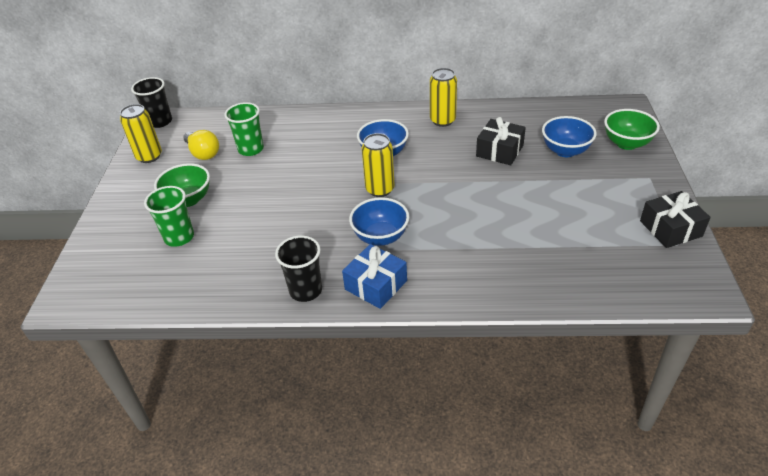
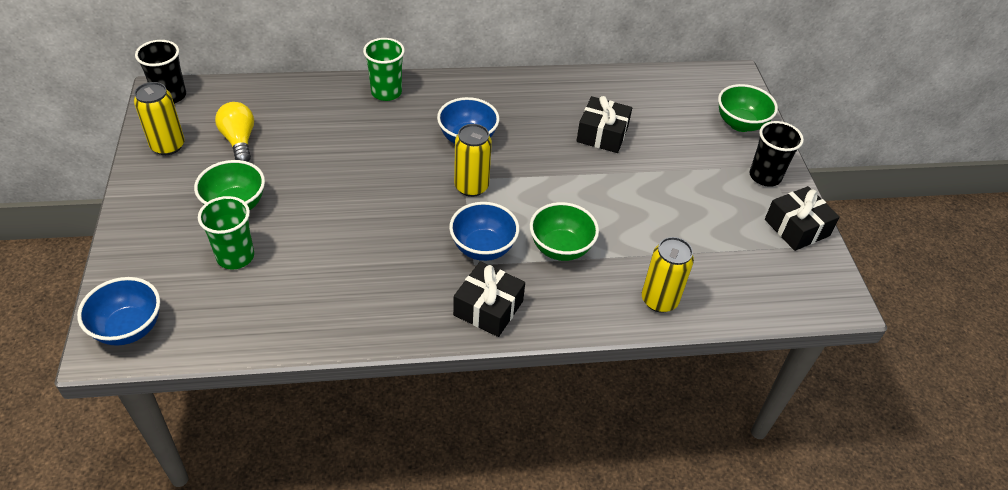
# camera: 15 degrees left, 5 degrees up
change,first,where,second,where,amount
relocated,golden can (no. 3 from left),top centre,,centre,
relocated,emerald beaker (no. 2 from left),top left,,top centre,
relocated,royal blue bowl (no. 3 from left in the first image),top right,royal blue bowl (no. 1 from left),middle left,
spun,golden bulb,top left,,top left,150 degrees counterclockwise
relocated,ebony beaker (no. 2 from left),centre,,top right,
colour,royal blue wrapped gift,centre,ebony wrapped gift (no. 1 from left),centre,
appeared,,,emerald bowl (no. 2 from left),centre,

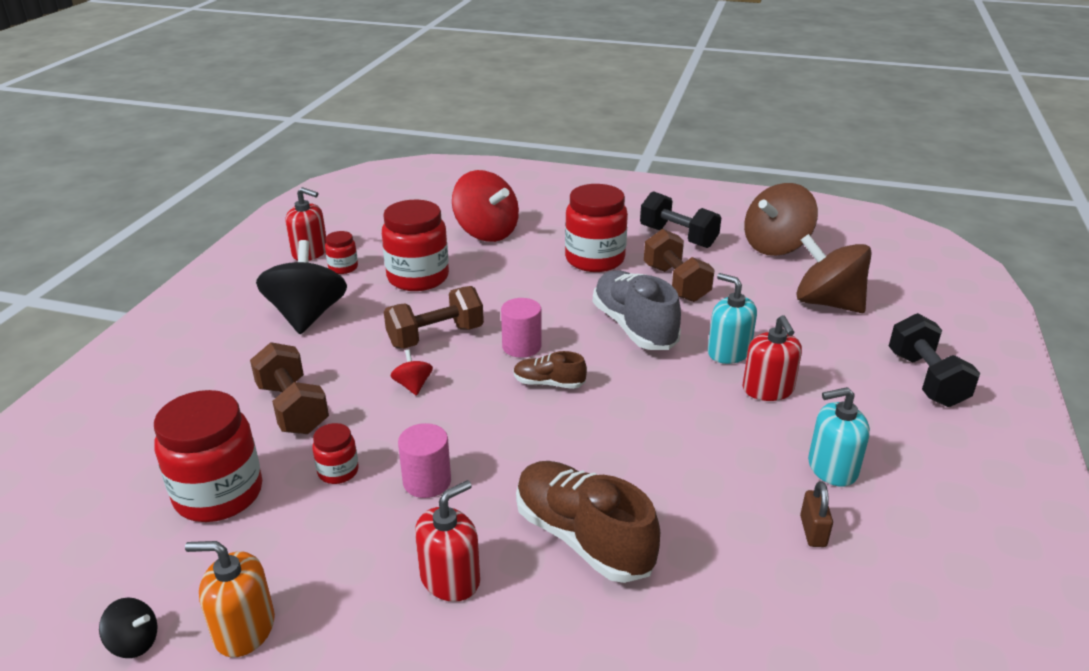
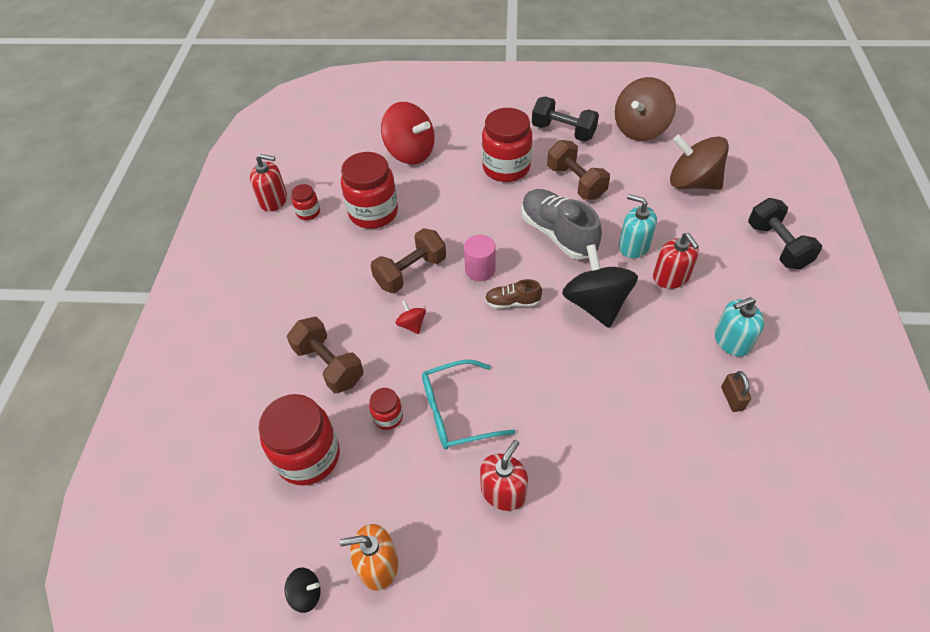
# camera: 10 degrees left, 20 degrees up
change,first,where,second,where,amount
relocated,ebony whirligig (no. 2 from left),middle left,,centre,
exchanged,rosy cylinder (no. 1 from left),bottom centre,turquoise eyeglasses,centre,
missing,dark brown lace-up shoe (no. 2 from left),bottom centre,,,

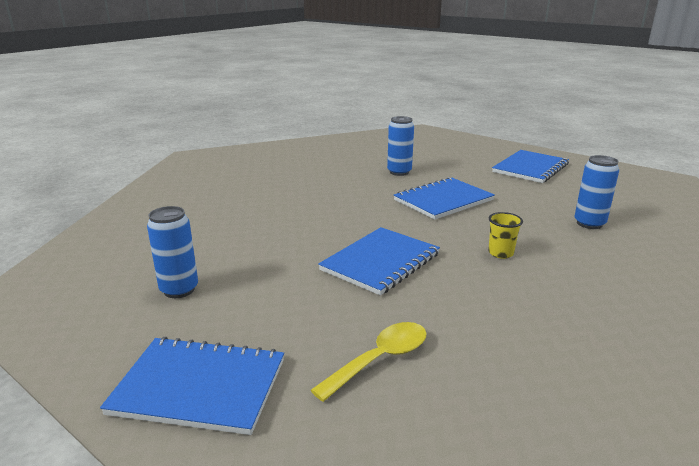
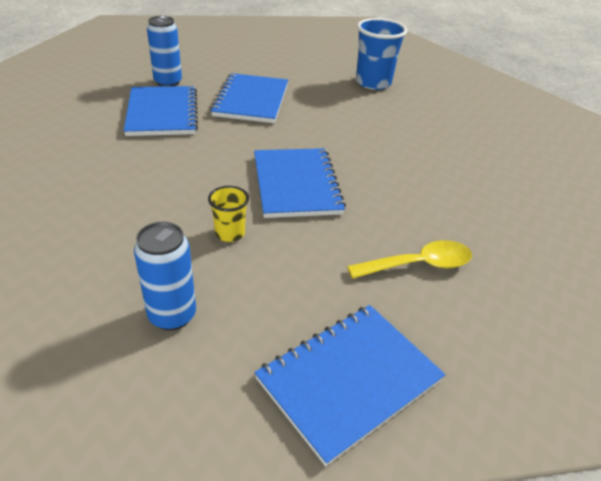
# camera: 50 degrees left, 15 degrees up
change,first,where,second,where,amount
relocated,royal blue notepad (no. 4 from left in the first image),middle right,royal blue notepad (no. 1 from left),top left,
exchanged,royal blue can (no. 3 from left),middle right,royal blue beaker,top centre,
relocated,golden beaker,middle right,,centre,
spun,golden teaspoon,bottom centre,,middle right,75 degrees clockwise

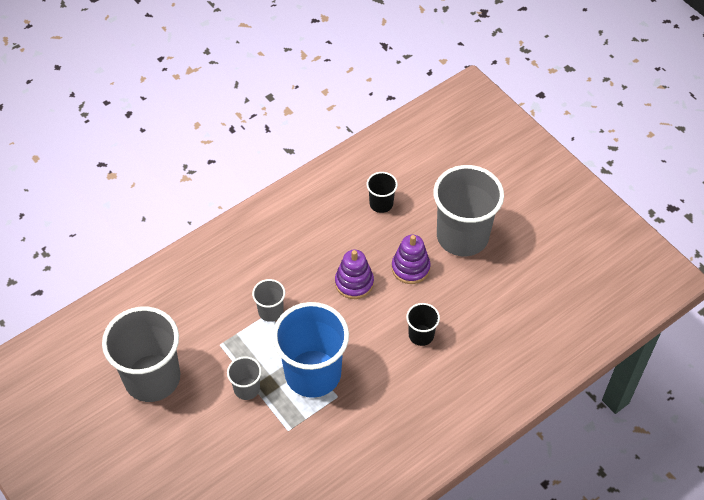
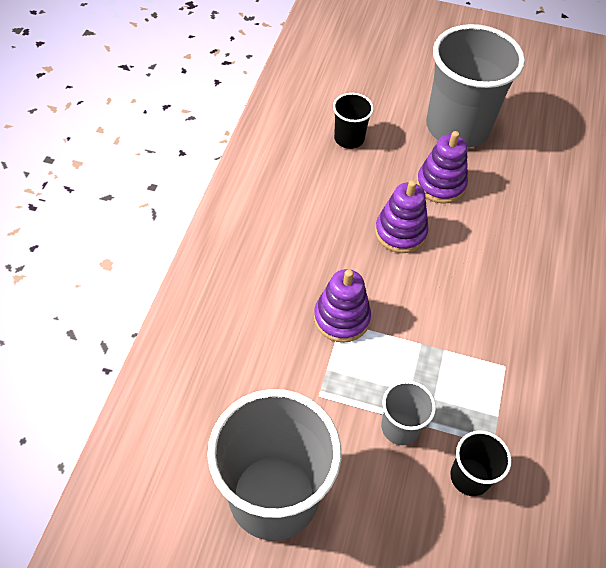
# camera: 40 degrees left, 0 degrees up
change,first,where,second,where,amount
exchanged,gray beaker (no. 3 from left),centre,royal purple stacking rings (no. 1 from left),centre,
missing,royal blue beaker,bottom centre,,,
relocated,ebony beaker (no. 2 from left),centre,,bottom right,

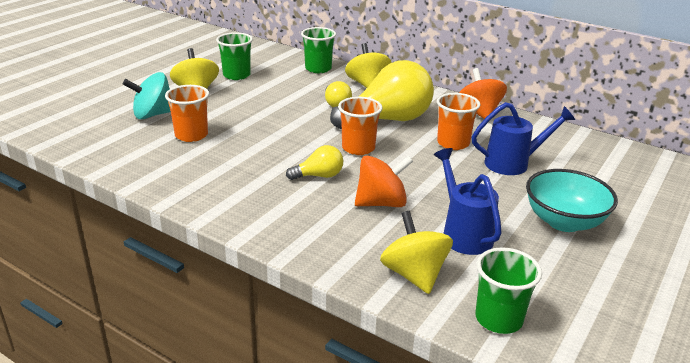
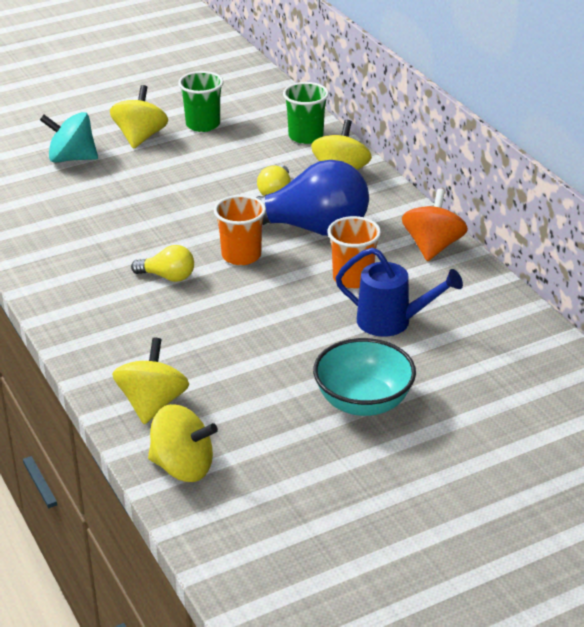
# camera: 30 degrees right, 5 degrees up
change,first,where,second,where,amount
colour,golden bulb (no. 3 from left),top centre,royal blue bulb,top centre,
missing,orange beaker (no. 1 from left),top left,,,
missing,royal blue watering pot (no. 1 from left),middle right,,,
missing,orange whirligig (no. 1 from left),centre,,,
exchanged,emerald beaker (no. 3 from left),bottom right,golden whirligig (no. 3 from left),bottom left,

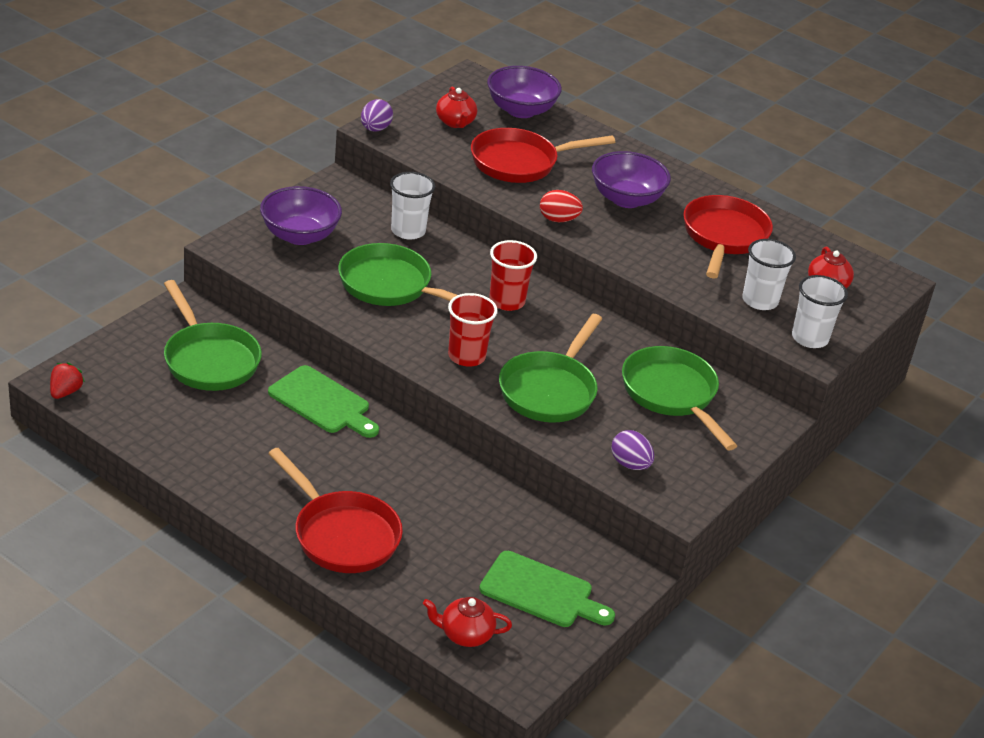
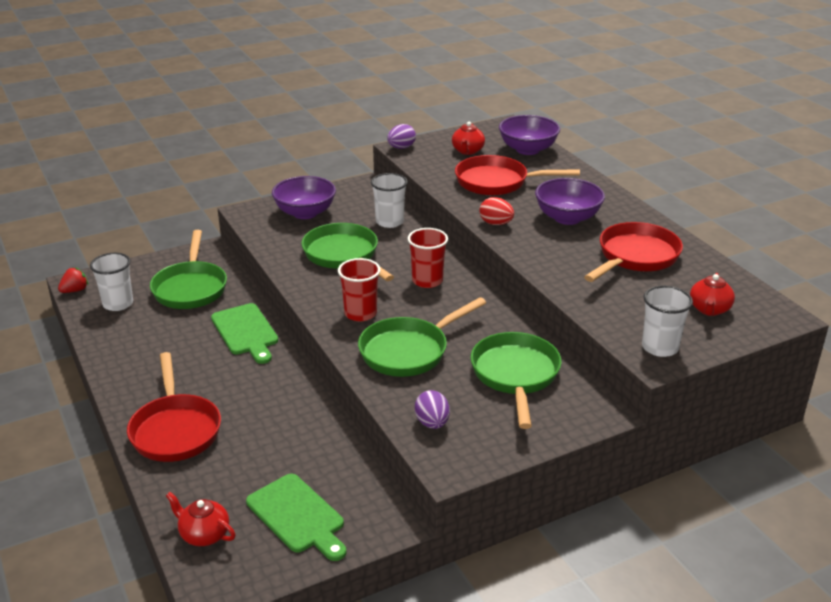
# camera: 30 degrees right, 5 degrees down
change,first,where,second,where,amount
relocated,snow-white beaker (no. 2 from left in the first image),middle right,snow-white beaker (no. 1 from left),middle left,

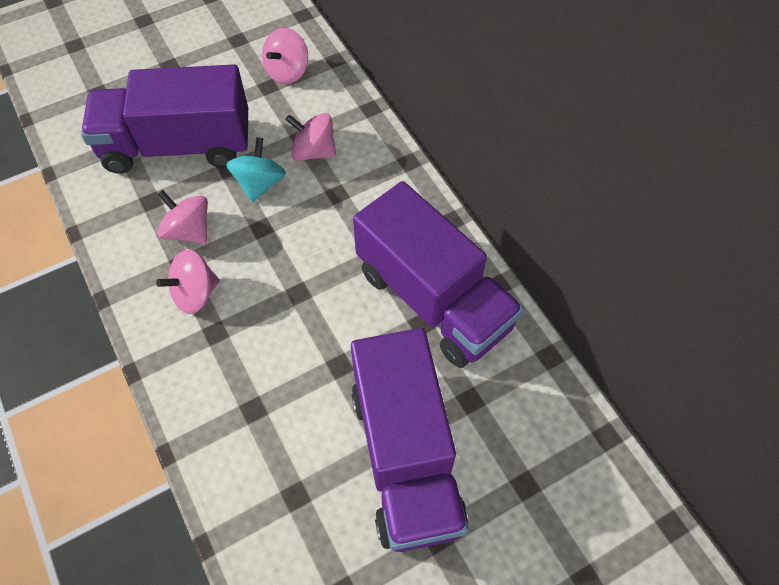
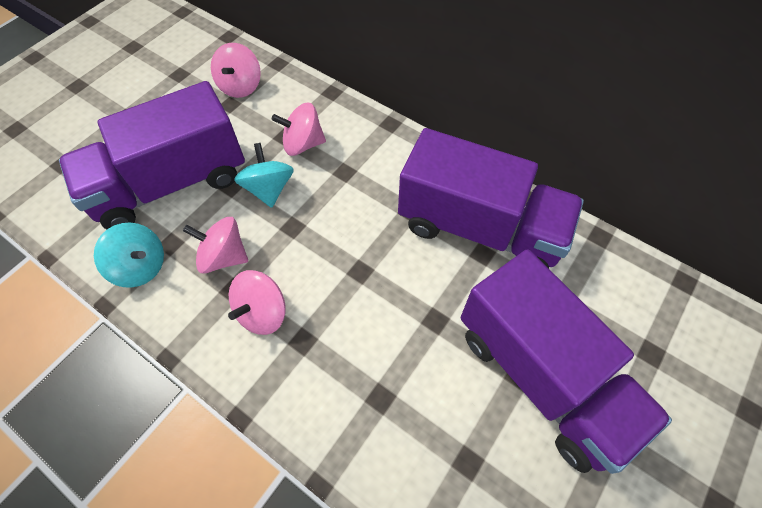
# camera: 25 degrees left, 0 degrees up
change,first,where,second,where,amount
appeared,,,turquoise whirligig (no. 1 from left),middle left,

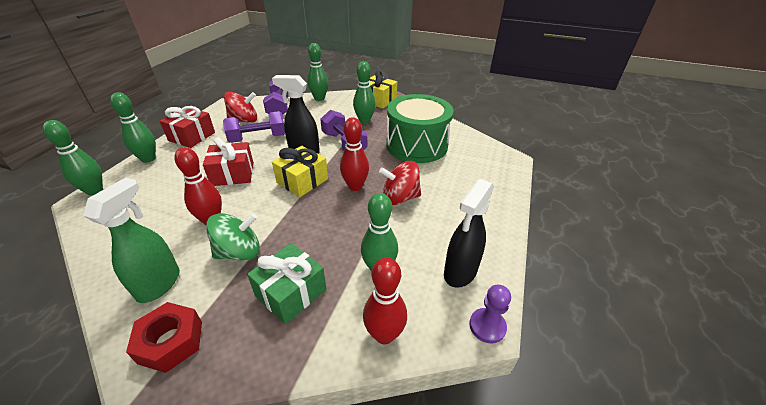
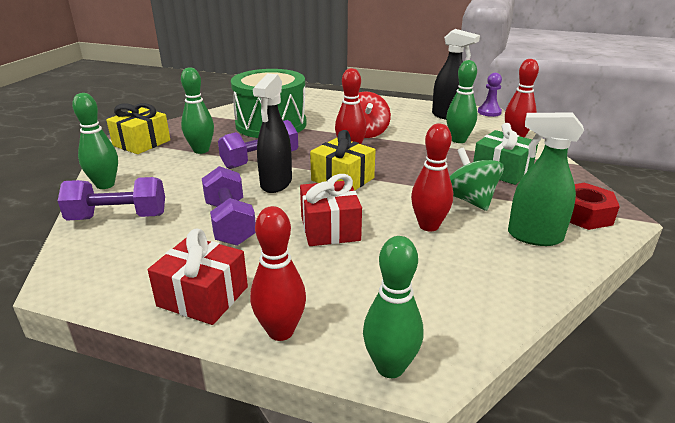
# camera: 90 degrees left, 10 degrees down
change,first,where,second,where,amount
colour,emerald bowling pin (no. 2 from left),top left,scarlet bowling pin (no. 1 from left),centre,
missing,scarlet whirligig (no. 1 from left),top left,,,

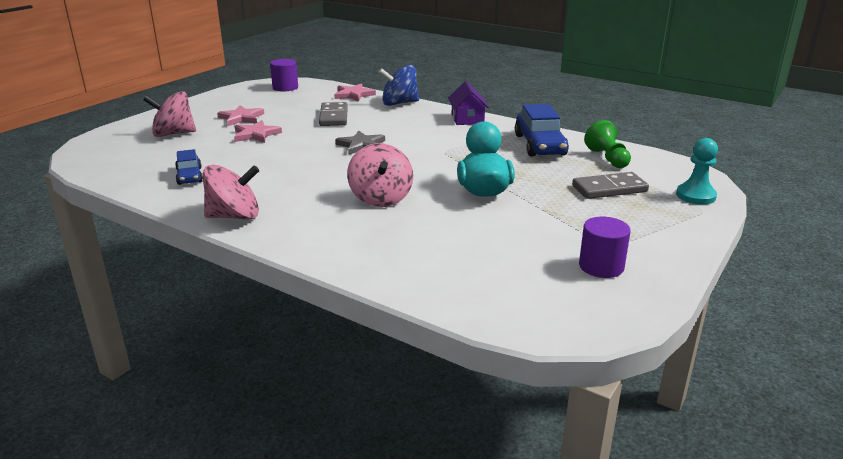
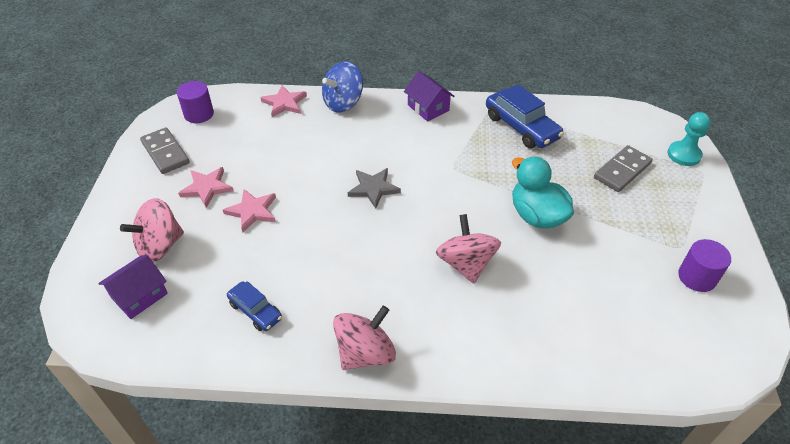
# camera: 30 degrees left, 20 degrees up
change,first,where,second,where,amount
relocated,gray domino (no. 1 from left),top centre,,middle left,
missing,emerald game pawn,top right,,,
spun,rosy whirligig (no. 3 from left),centre,,centre,150 degrees counterclockwise
appeared,,,royal purple toy house (no. 1 from left),middle left,

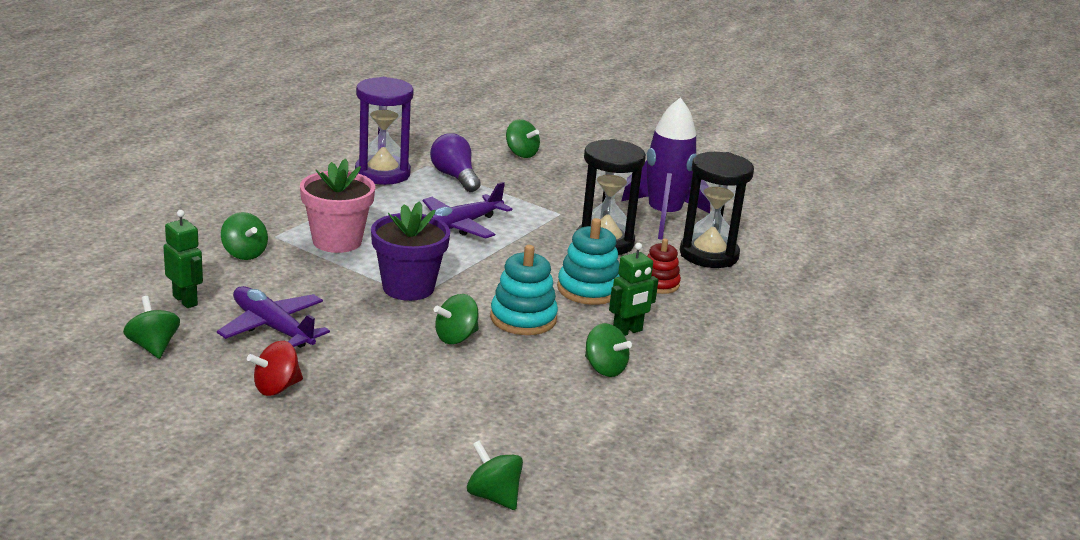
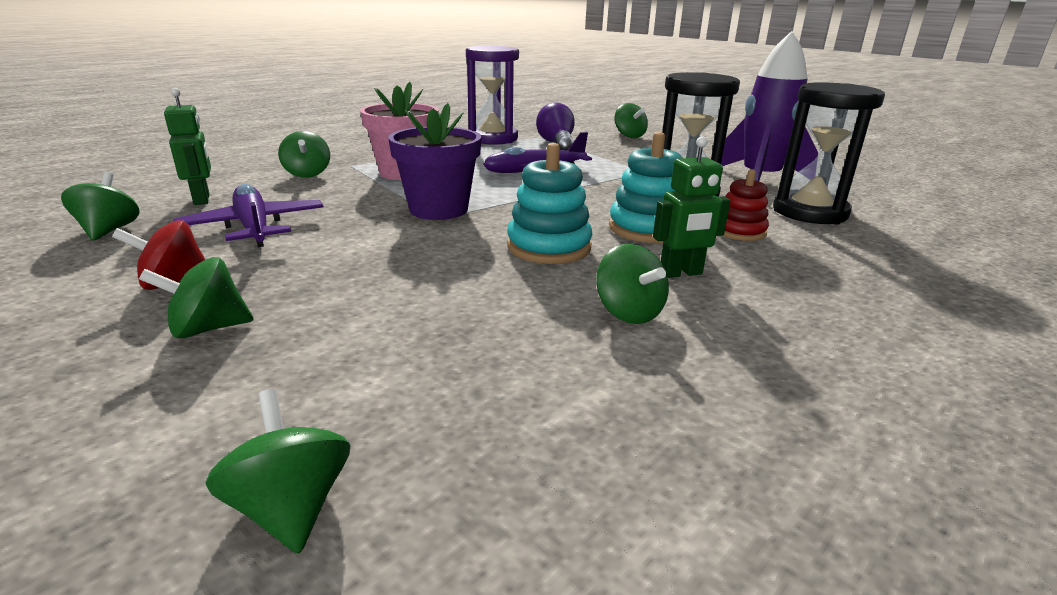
# camera: 20 degrees right, 0 degrees up
change,first,where,second,where,amount
relocated,emerald whirligig (no. 3 from left in the first image),centre,emerald whirligig (no. 2 from left),middle left,

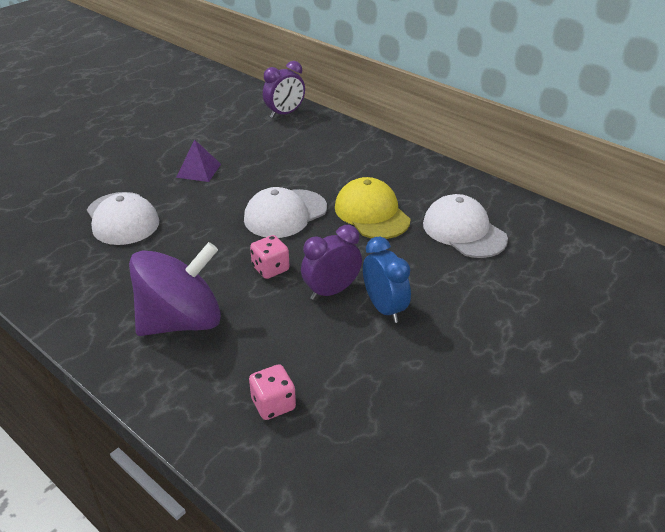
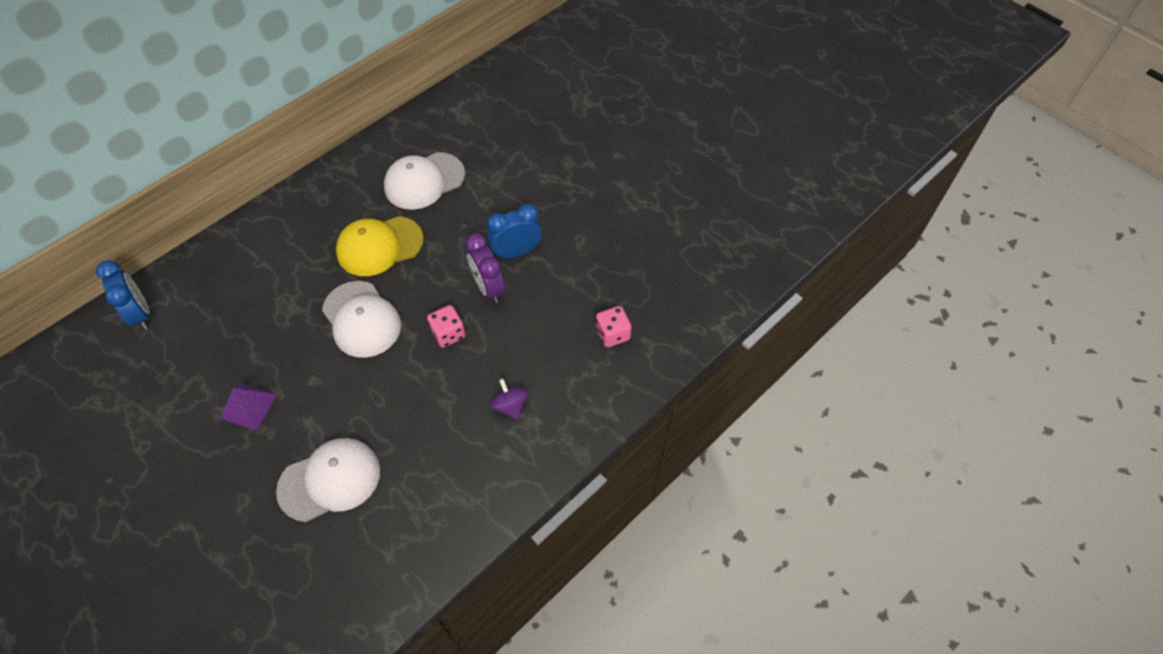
# camera: 85 degrees left, 20 degrees up
change,first,where,second,where,amount
colour,royal purple clock (no. 1 from left),top centre,royal blue clock (no. 1 from left),middle left,
size,royal purple whirligig,middle left,,centre,x0.41

